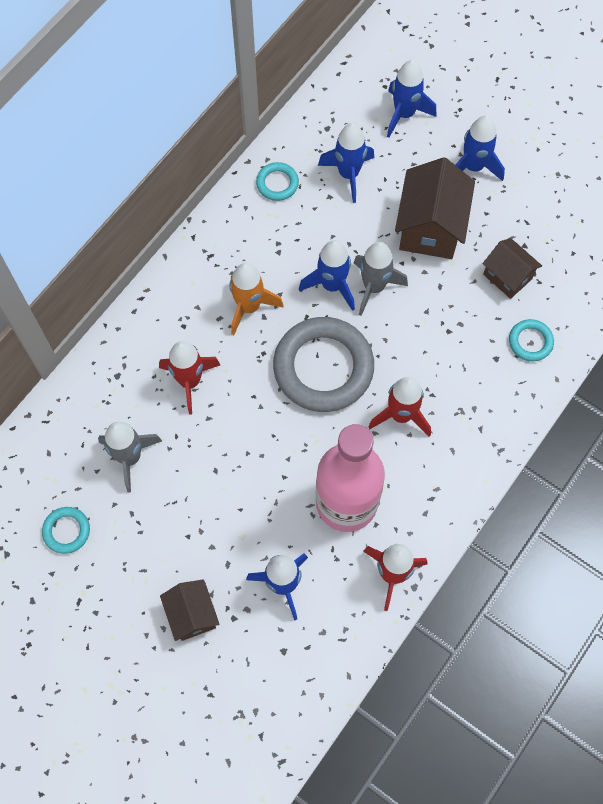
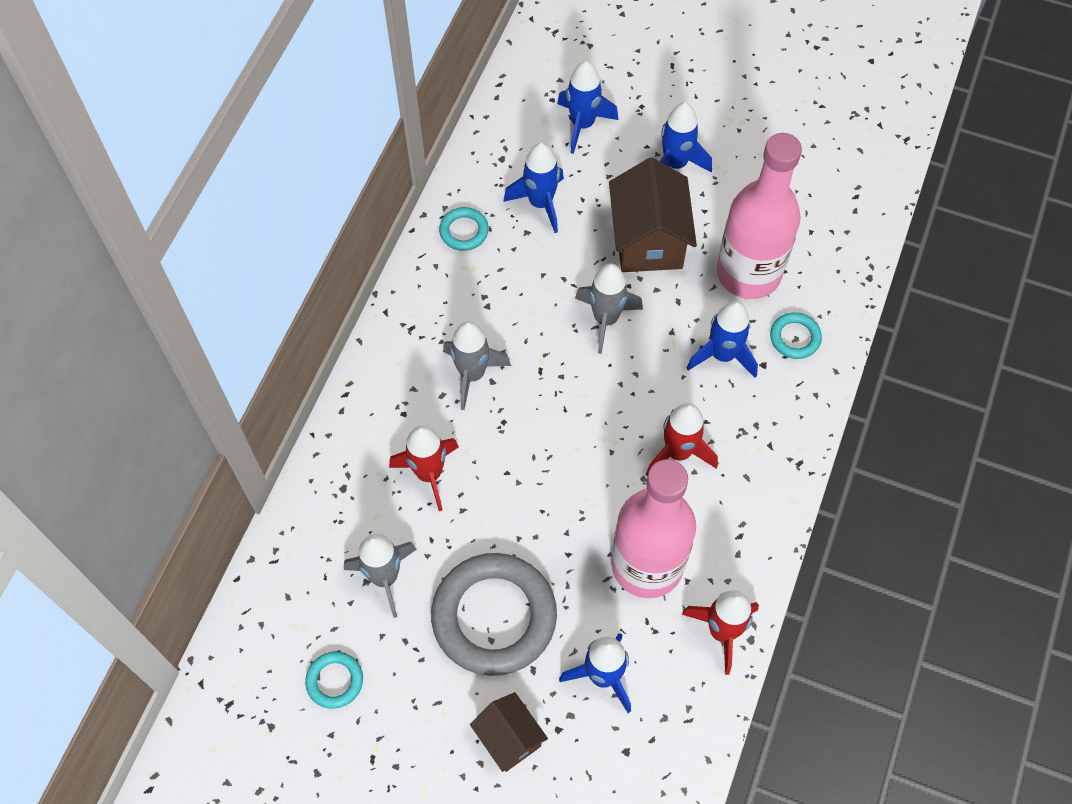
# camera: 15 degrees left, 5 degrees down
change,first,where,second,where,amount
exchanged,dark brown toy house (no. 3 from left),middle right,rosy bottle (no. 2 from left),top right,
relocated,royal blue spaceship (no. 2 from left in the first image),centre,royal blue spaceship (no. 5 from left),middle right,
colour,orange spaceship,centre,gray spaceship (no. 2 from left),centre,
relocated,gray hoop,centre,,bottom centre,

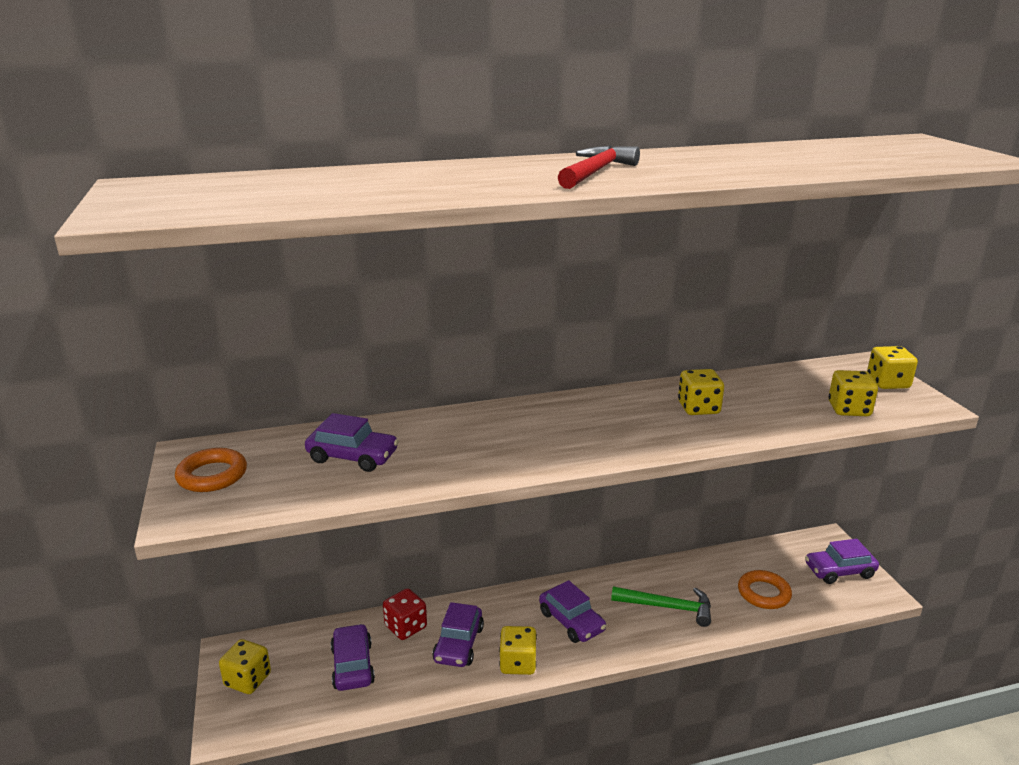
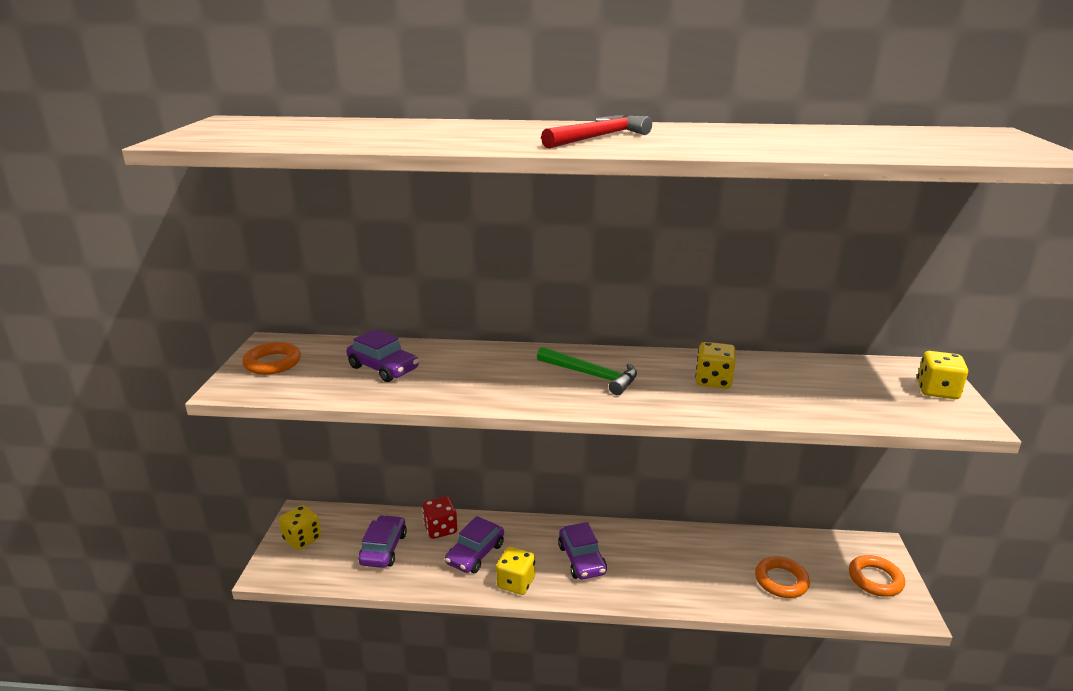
# camera: 20 degrees right, 0 degrees up
change,first,where,second,where,amount
missing,golden die (no. 4 from left),middle right,,,
exchanged,royal purple automobile (no. 5 from left),bottom right,orange hoop (no. 3 from left),bottom right,
relocated,emerald carpenter's hammer,bottom centre,,centre,

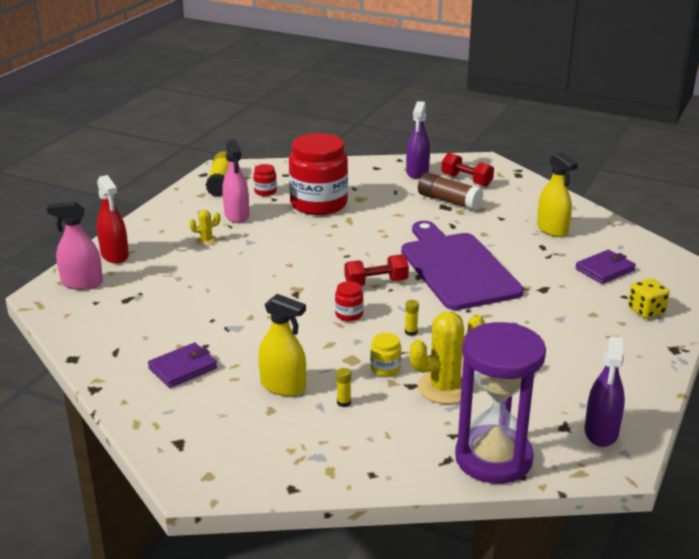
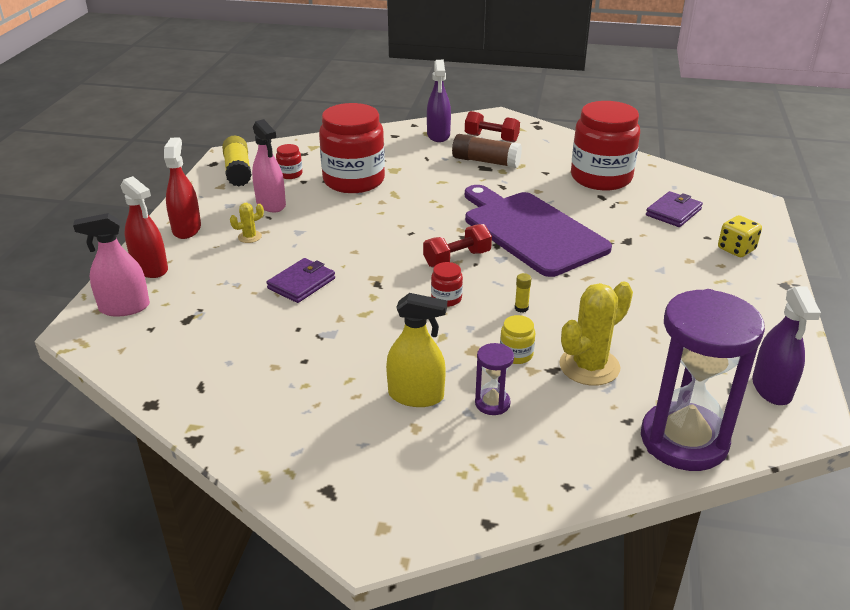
# camera: 15 degrees left, 5 degrees up
change,first,where,second,where,amount
exchanged,golden spray bottle (no. 2 from left),middle right,scarlet jar (no. 4 from left),top right,
relocated,royal purple card wallet (no. 1 from left),middle left,,centre,
exchanged,golden glue (no. 2 from left),bottom centre,royal purple sandglass (no. 1 from left),centre,
appeared,,,scarlet spray bottle (no. 2 from left),top left,

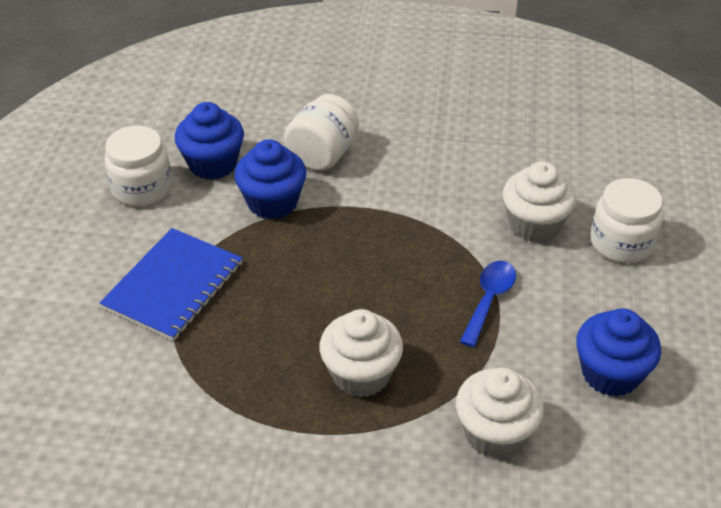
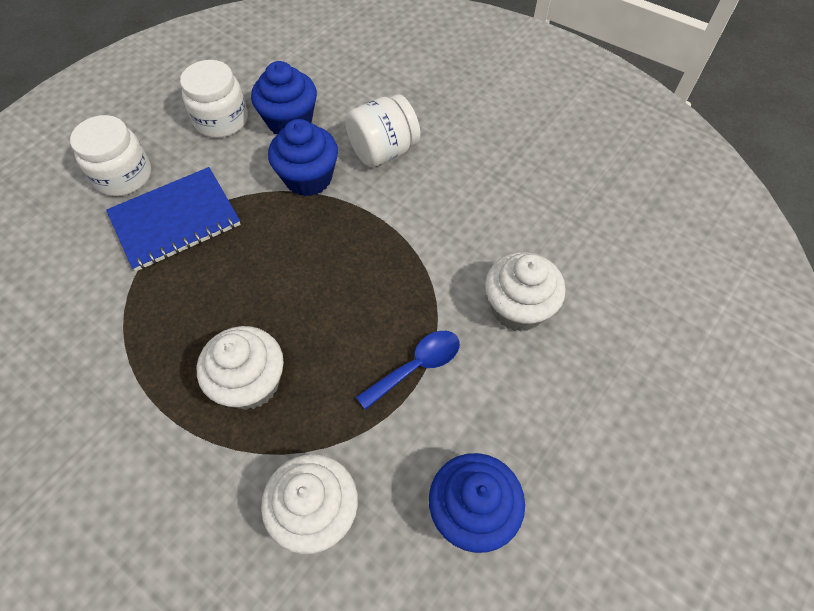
# camera: 30 degrees right, 15 degrees up
change,first,where,second,where,amount
relocated,snow-white jar (no. 3 from left in the first image),middle right,snow-white jar (no. 1 from left),top left,

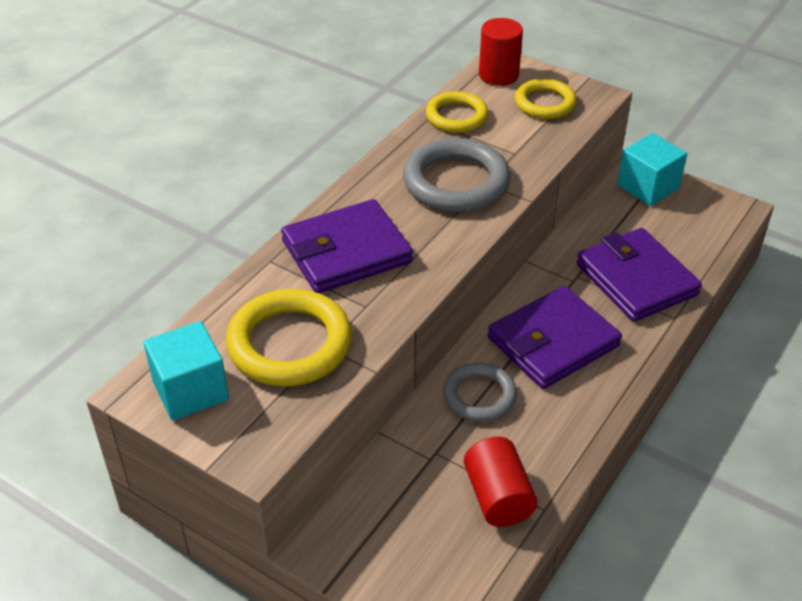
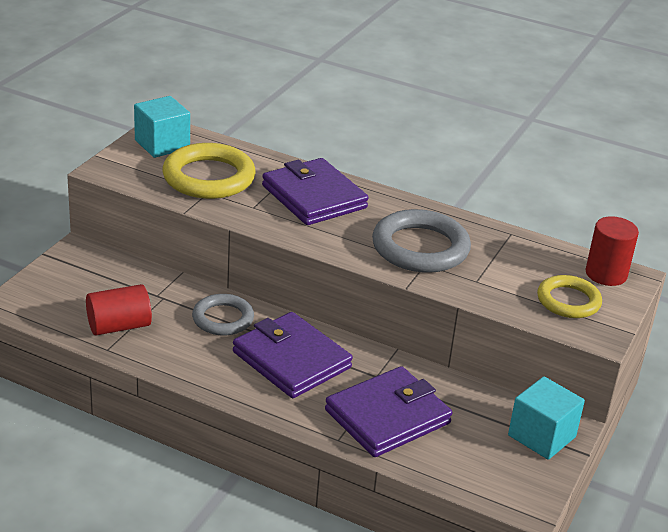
# camera: 80 degrees right, 10 degrees down
change,first,where,second,where,amount
missing,golden hoop (no. 2 from left),top centre,,,

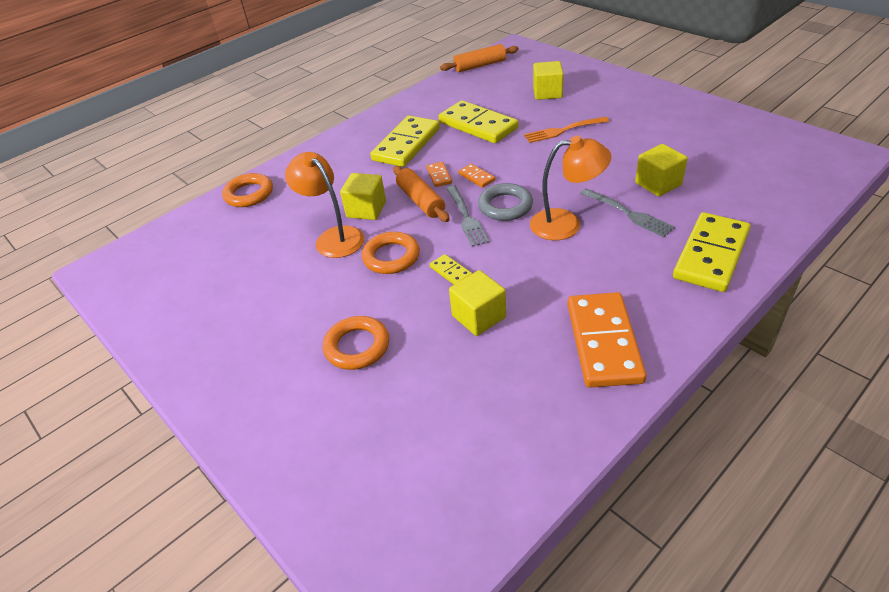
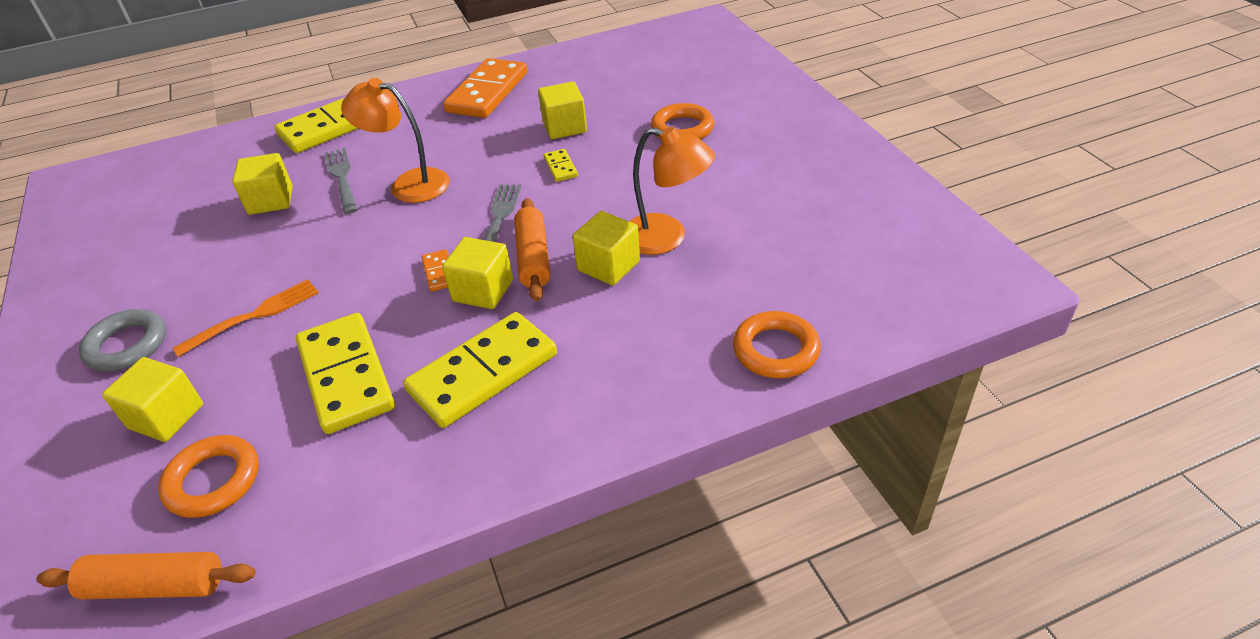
# camera: 160 degrees left, 0 degrees up
change,first,where,second,where,amount
spun,orange table fork,top centre,,middle left,45 degrees counterclockwise
spun,orange desk lamp (no. 1 from left in the first image),centre,orange desk lamp (no. 2 from left),top centre,45 degrees counterclockwise
exchanged,orange domino (no. 1 from left),top centre,golden solid cube (no. 3 from left),centre,
relocated,gray hoop,centre,,middle left,
relocated,orange hoop (no. 3 from left in the first image),centre,orange hoop (no. 1 from left),bottom left,

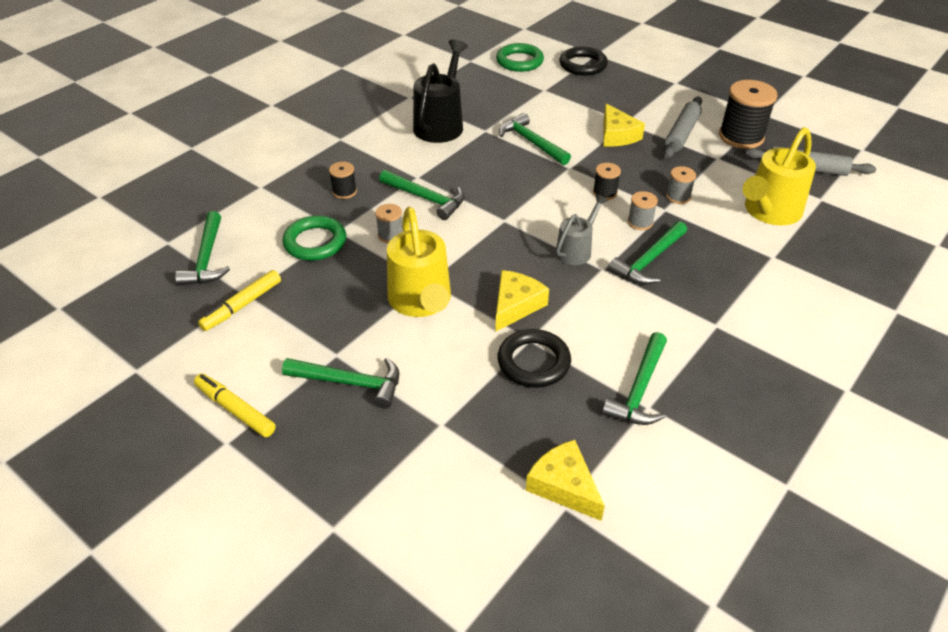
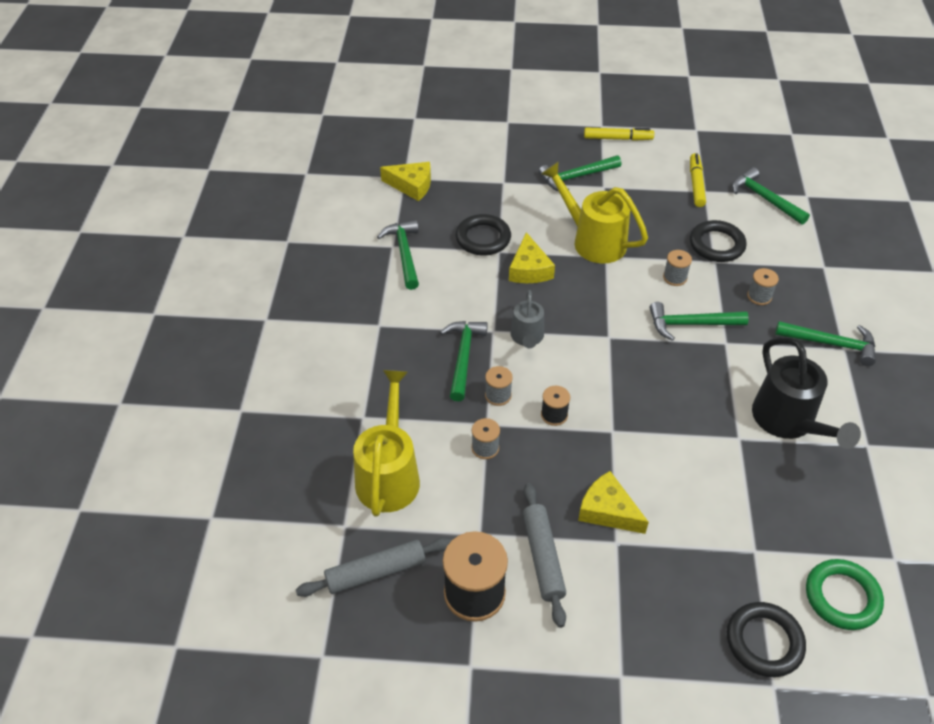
# camera: 145 degrees right, 5 degrees up
change,first,where,second,where,amount
relocated,emerald carpenter's hammer (no. 4 from left in the first image),top centre,emerald carpenter's hammer (no. 6 from left),middle right,
colour,ebony reel of thread (no. 1 from left),top centre,gray reel of thread (no. 4 from left),middle right,
colour,emerald hoop (no. 1 from left),middle left,ebony hoop (no. 2 from left),top right,

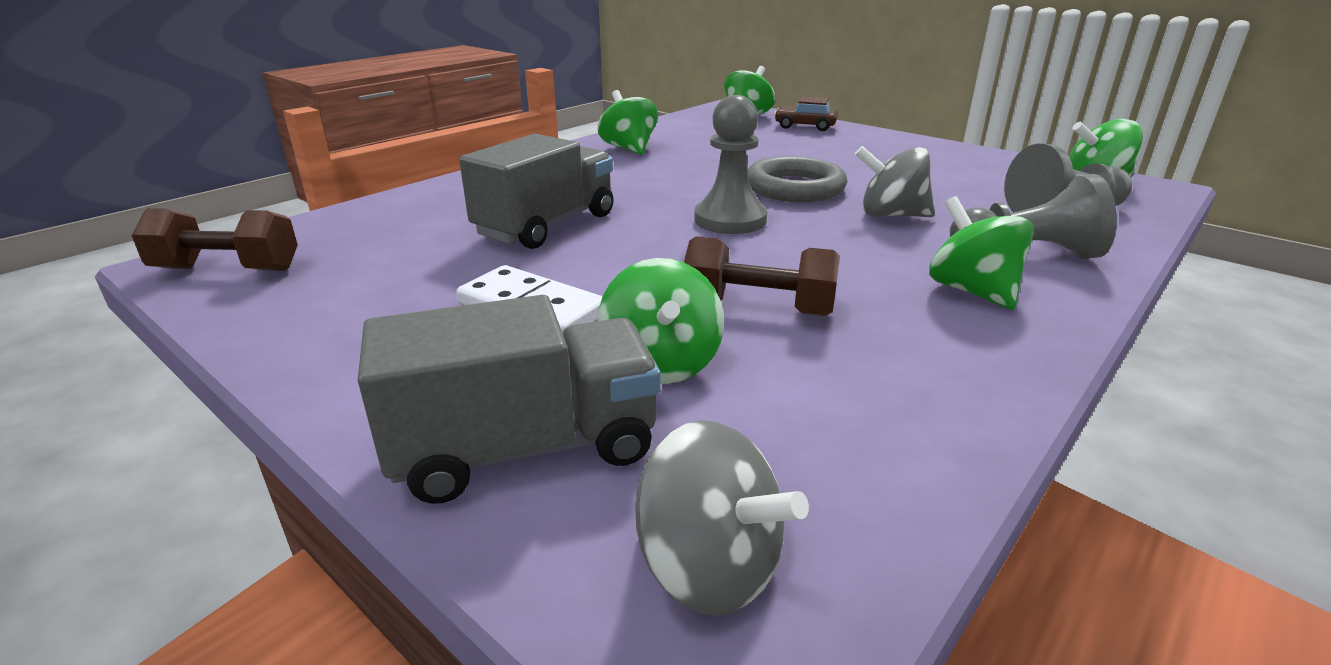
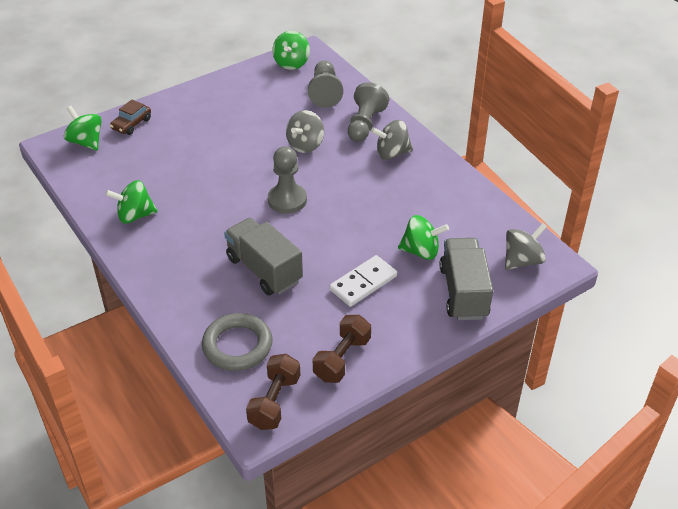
# camera: 75 degrees left, 15 degrees up
change,first,where,second,where,amount
relocated,gray hoop,top centre,,bottom centre,
colour,emerald whirligig (no. 4 from left),middle right,gray whirligig (no. 2 from left),top centre,
relocated,dark brown free weight (no. 2 from left),centre,,bottom centre,

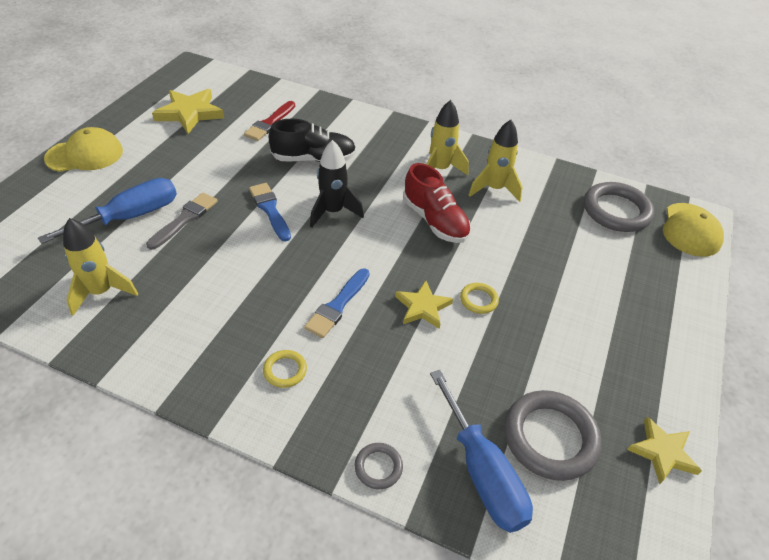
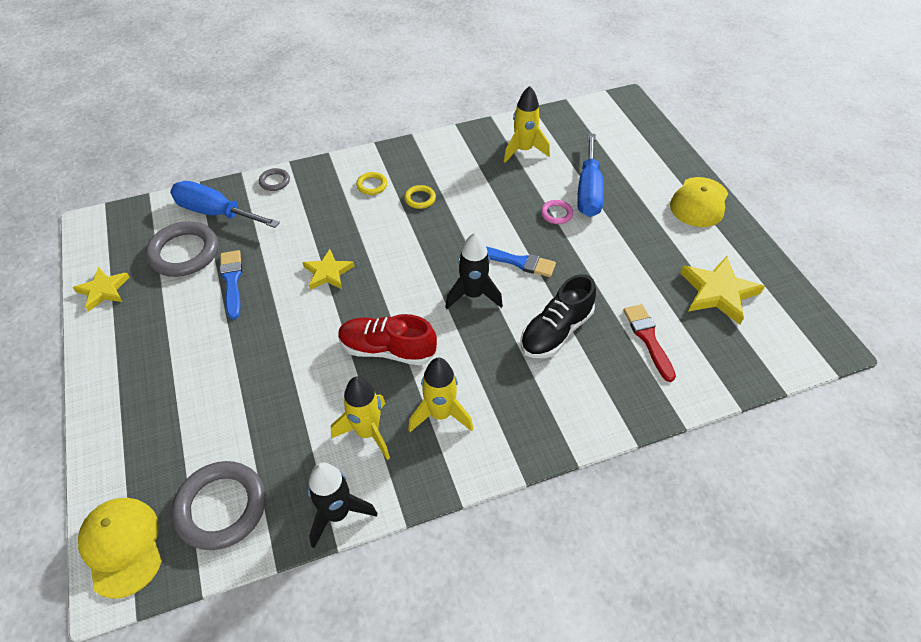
# camera: 140 degrees right, 5 degrees up
change,first,where,second,where,amount
exchanged,gray paint brush,middle left,rosy hoop,top centre,
relocated,royal blue paint brush (no. 2 from left in the first image),centre,royal blue paint brush (no. 1 from left),middle left,
relocated,golden hoop (no. 2 from left),centre,,top centre,
appeared,,,ebony spaceship (no. 1 from left),bottom centre,

